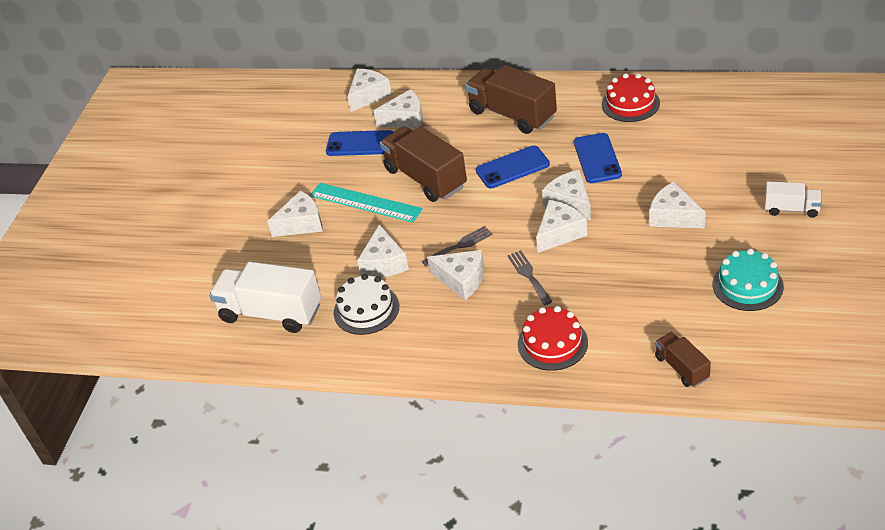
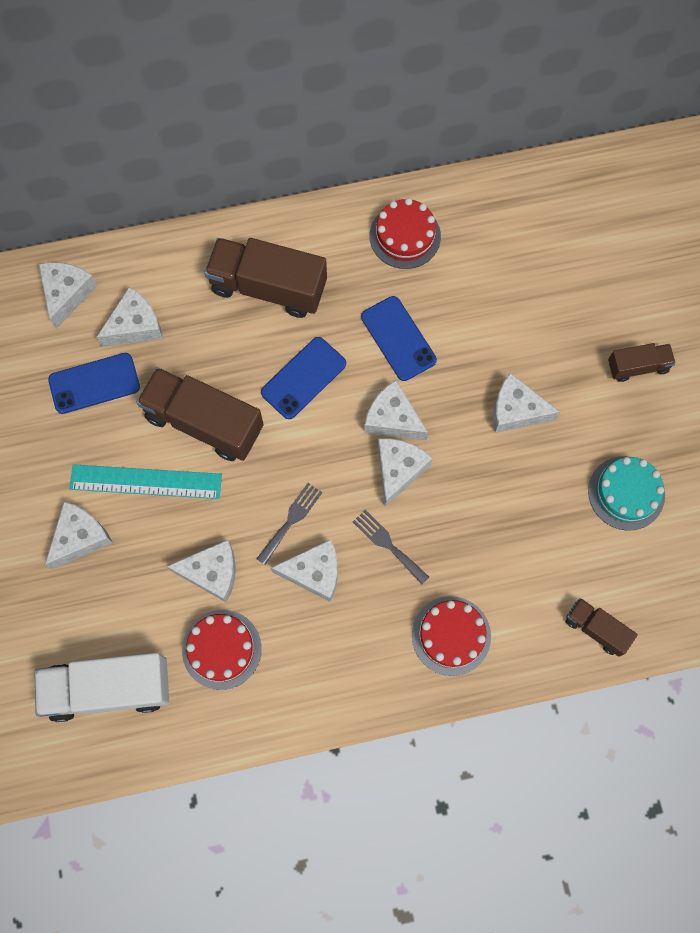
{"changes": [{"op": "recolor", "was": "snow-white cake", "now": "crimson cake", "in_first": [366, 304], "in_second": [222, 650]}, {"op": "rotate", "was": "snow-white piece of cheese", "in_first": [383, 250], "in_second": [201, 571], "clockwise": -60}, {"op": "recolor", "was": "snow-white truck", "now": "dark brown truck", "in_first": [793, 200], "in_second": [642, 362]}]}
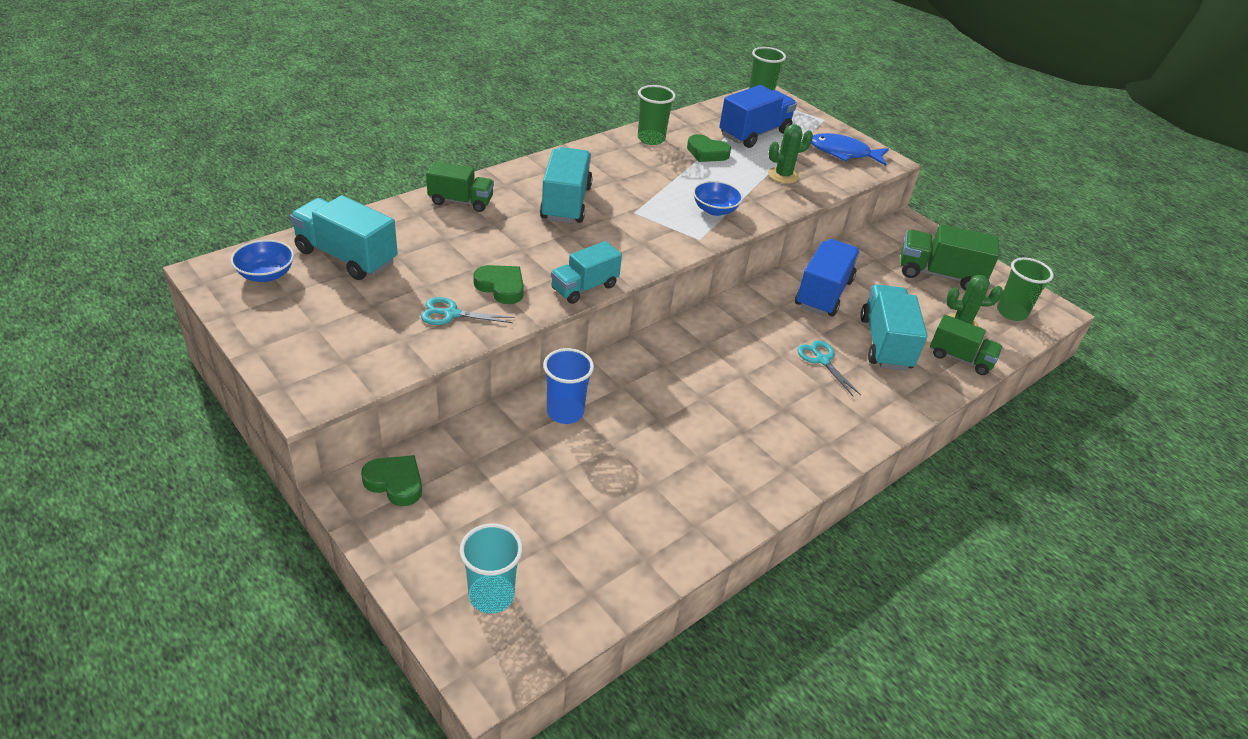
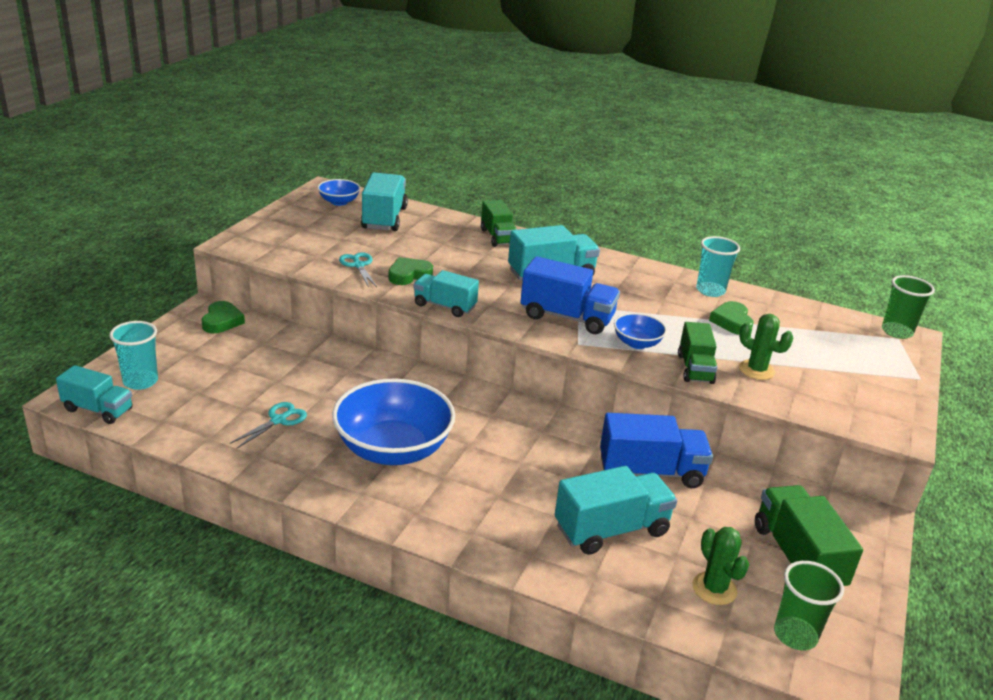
{"changes": [{"op": "rotate", "was": "emerald heart shape", "in_first": [498, 284], "in_second": [410, 271], "clockwise": -135}, {"op": "delete", "was": "royal blue tumbler", "in_first": [568, 386]}, {"op": "recolor", "was": "emerald tumbler", "now": "teal tumbler", "in_first": [657, 115], "in_second": [718, 266]}, {"op": "move", "was": "royal blue truck", "in_first": [758, 116], "in_second": [570, 295]}, {"op": "move", "was": "teal shears", "in_first": [829, 368], "in_second": [268, 425]}, {"op": "delete", "was": "royal blue fish figure", "in_first": [850, 149]}, {"op": "move", "was": "emerald truck", "in_first": [966, 344], "in_second": [697, 353]}, {"op": "insert", "now": "teal truck", "in_second": [94, 394]}, {"op": "insert", "now": "royal blue deep dish", "in_second": [393, 422]}]}
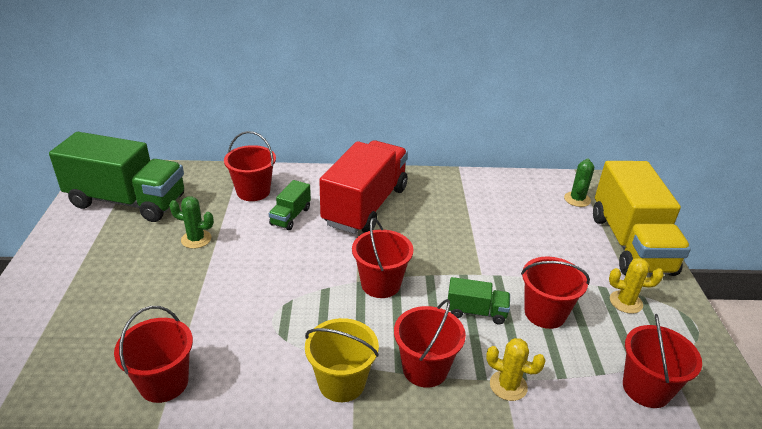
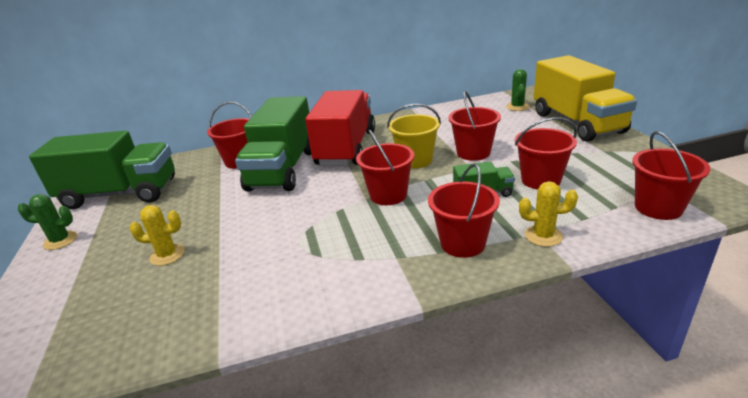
{"changes": [{"op": "move", "was": "crimson sand bucket", "in_first": [153, 354], "in_second": [474, 126]}, {"op": "move", "was": "emerald prickly plant", "in_first": [191, 222], "in_second": [48, 222]}, {"op": "resize", "was": "emerald truck", "in_first": [290, 205], "in_second": [273, 143], "ratio": 2.26}, {"op": "move", "was": "bright yellow sand bucket", "in_first": [342, 360], "in_second": [414, 136]}, {"op": "move", "was": "bright yellow prickly plant", "in_first": [636, 286], "in_second": [157, 235]}]}
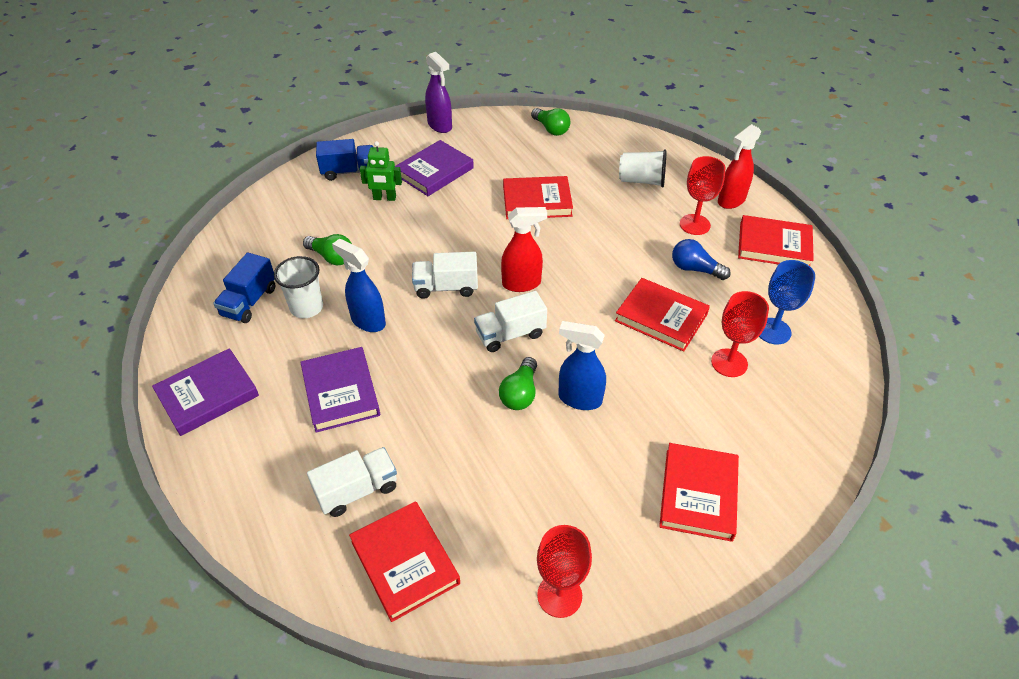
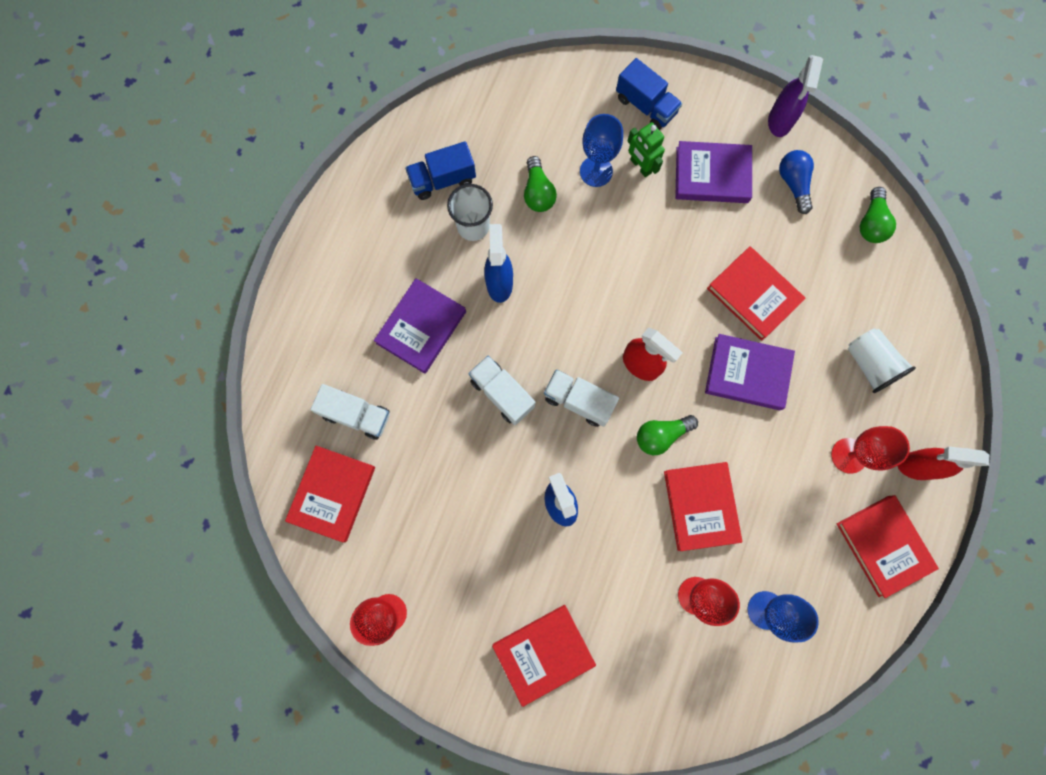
{"changes": [{"op": "move", "was": "violet hardcover", "in_first": [205, 392], "in_second": [750, 372]}, {"op": "move", "was": "snow-white truck", "in_first": [445, 275], "in_second": [501, 390]}, {"op": "move", "was": "emerald lightbulb", "in_first": [518, 383], "in_second": [667, 435]}, {"op": "move", "was": "royal blue lightbulb", "in_first": [701, 259], "in_second": [796, 182]}, {"op": "insert", "now": "royal blue wine glass", "in_second": [601, 150]}]}
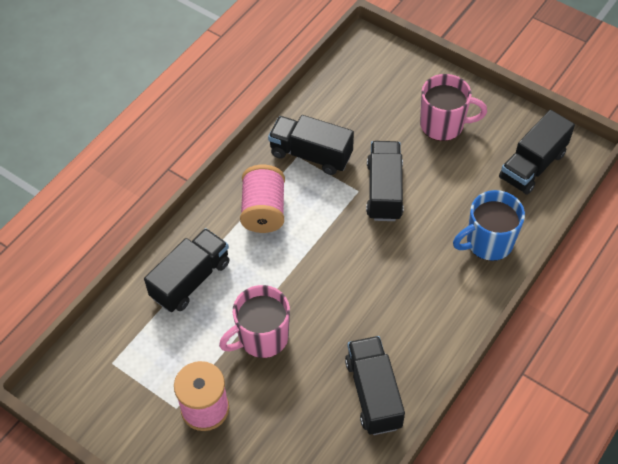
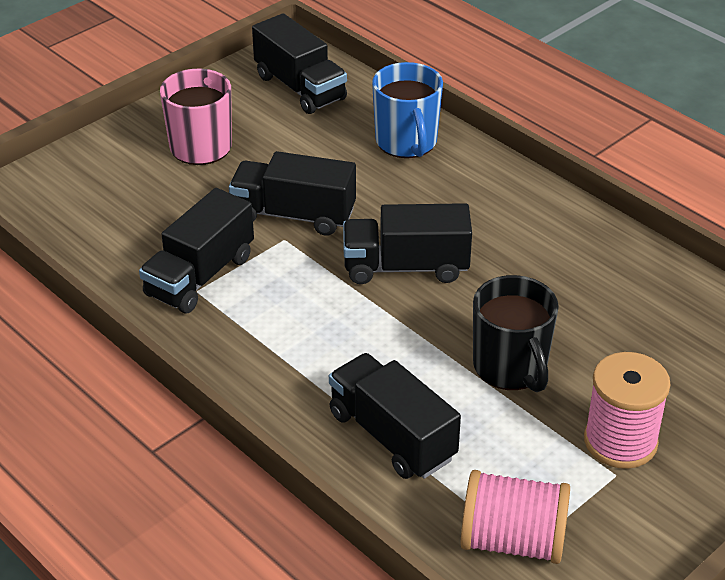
{"changes": [{"op": "recolor", "was": "rose-pink tea mug", "now": "black tea mug", "in_first": [254, 321], "in_second": [516, 333]}, {"op": "move", "was": "rose-pink spool", "in_first": [262, 199], "in_second": [515, 517]}, {"op": "move", "was": "black truck", "in_first": [375, 385], "in_second": [407, 243]}]}
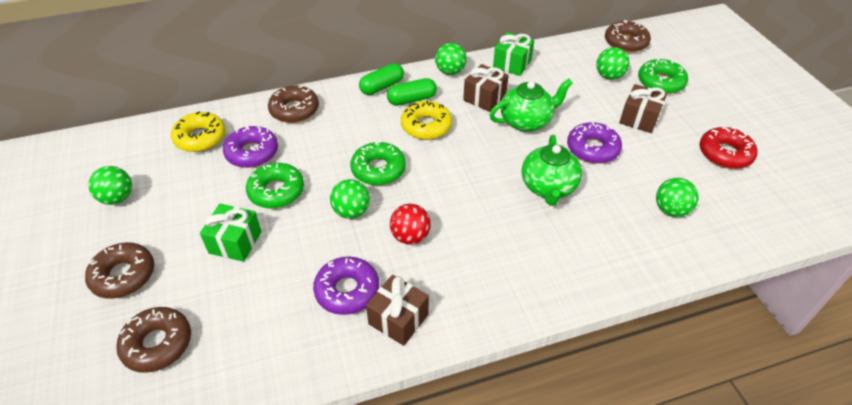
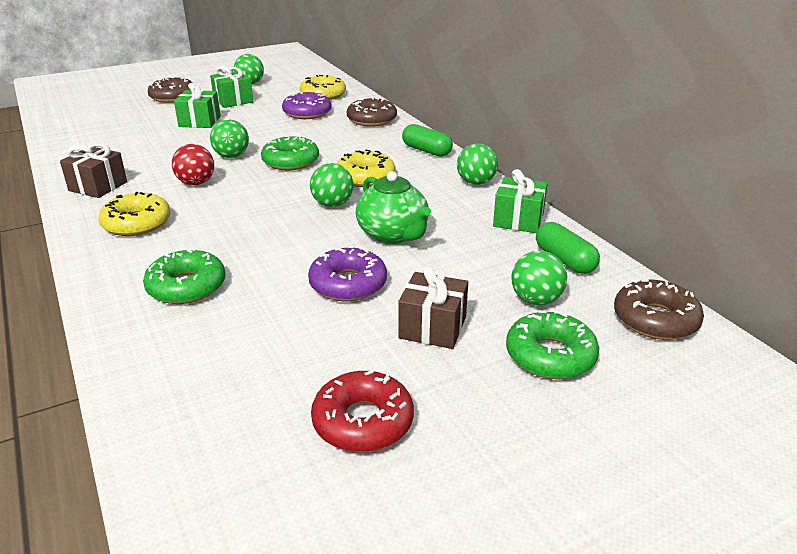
{"changes": [{"op": "delete", "was": "dark brown doughnut", "in_first": [153, 340]}, {"op": "move", "was": "emerald doughnut", "in_first": [275, 185], "in_second": [184, 276]}, {"op": "delete", "was": "violet doughnut", "in_first": [346, 285]}, {"op": "move", "was": "emerald pill shape", "in_first": [412, 92], "in_second": [568, 248]}, {"op": "delete", "was": "dark brown present", "in_first": [486, 88]}, {"op": "delete", "was": "emerald teapot", "in_first": [552, 170]}, {"op": "move", "was": "emerald sphere", "in_first": [677, 197], "in_second": [331, 185]}, {"op": "insert", "now": "bright yellow doughnut", "in_second": [134, 214]}, {"op": "insert", "now": "emerald present", "in_second": [231, 86]}]}
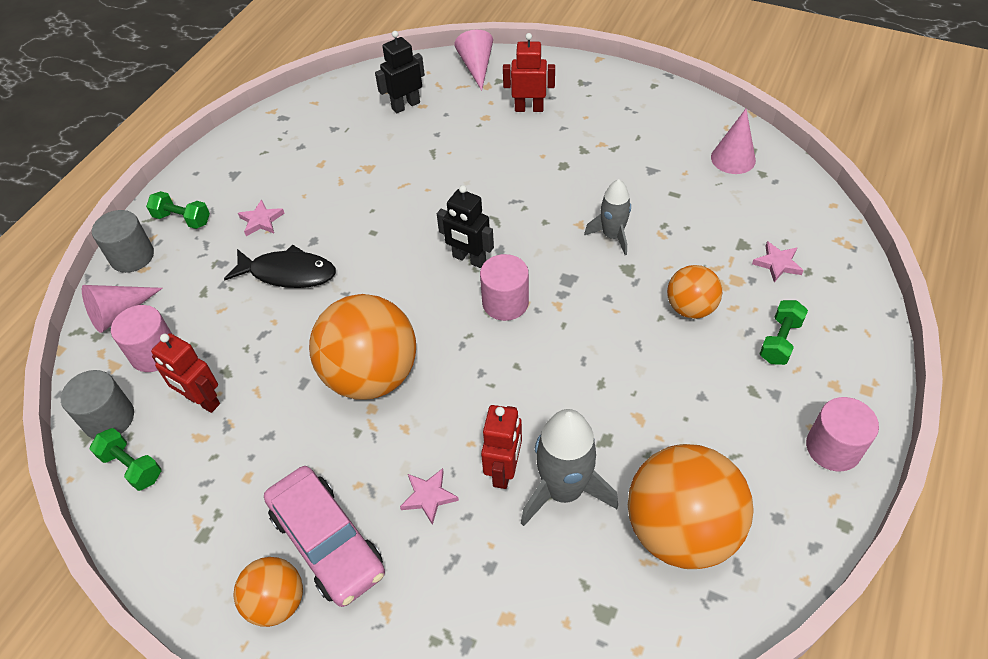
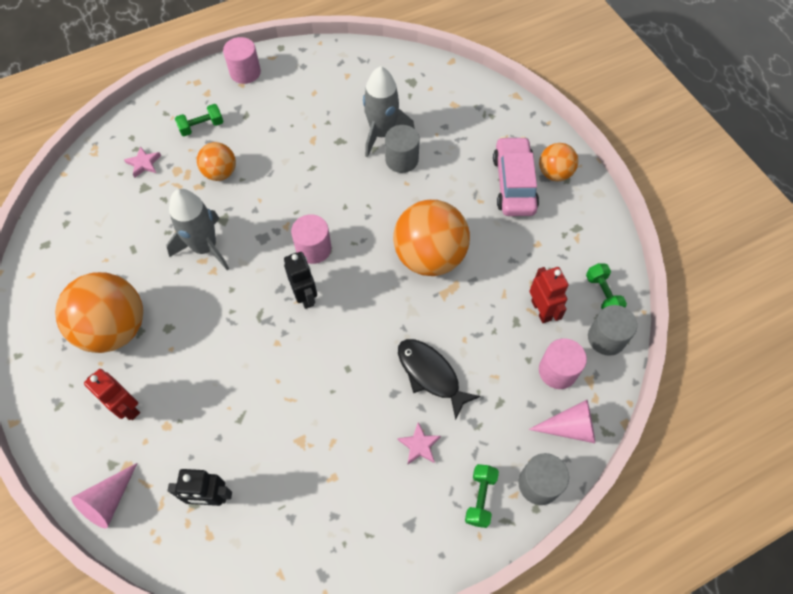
{"changes": [{"op": "rotate", "was": "emerald hand weight", "in_first": [178, 210], "in_second": [482, 496], "clockwise": 45}, {"op": "delete", "was": "rose-pink five-pointed star", "in_first": [429, 496]}, {"op": "replace", "was": "crimson toy robot", "now": "gray cylinder shape", "in_first": [501, 447], "in_second": [402, 149]}, {"op": "resize", "was": "gray spaceship", "in_first": [607, 217], "in_second": [197, 229], "ratio": 1.6}, {"op": "move", "was": "bright orange sphere", "in_first": [691, 506], "in_second": [99, 312]}, {"op": "delete", "was": "rose-pink cone shape", "in_first": [733, 141]}]}
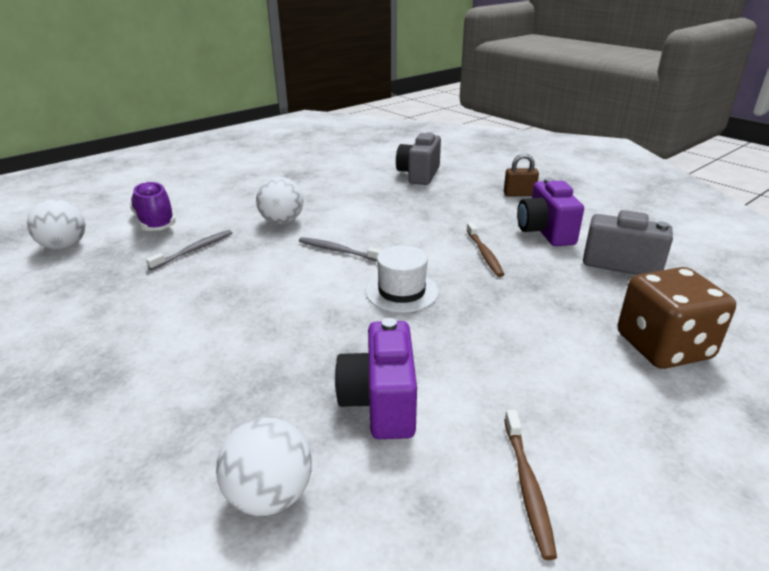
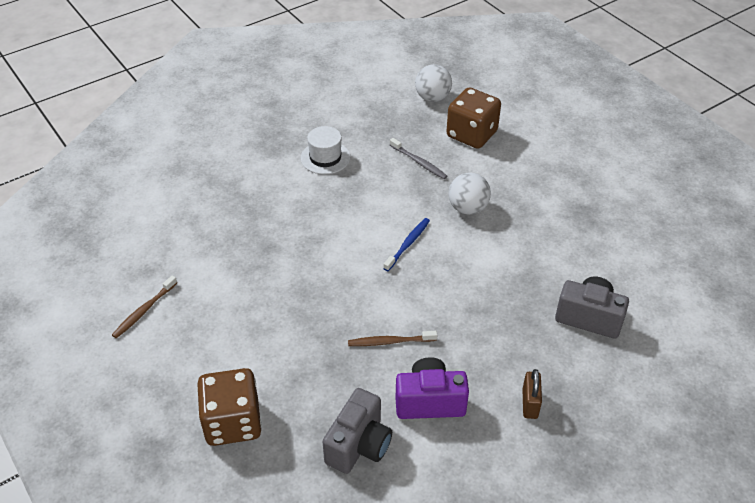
{"changes": [{"op": "replace", "was": "violet lace-up shoe", "now": "dark brown dice", "in_first": [152, 206], "in_second": [473, 118]}, {"op": "delete", "was": "snow-white sphere", "in_first": [264, 466]}, {"op": "recolor", "was": "gray toothbrush", "now": "royal blue toothbrush", "in_first": [340, 249], "in_second": [406, 244]}, {"op": "delete", "was": "violet photo camera", "in_first": [376, 378]}, {"op": "move", "was": "snow-white tall hat", "in_first": [402, 279], "in_second": [325, 150]}, {"op": "rotate", "was": "dark brown toothbrush", "in_first": [530, 485], "in_second": [144, 307], "clockwise": -60}]}
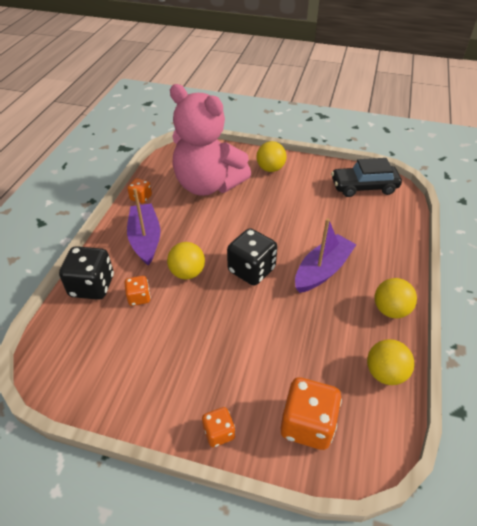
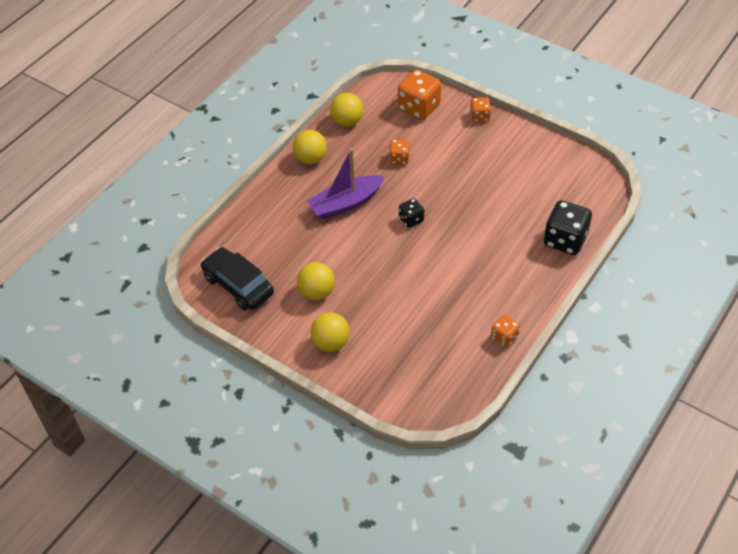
{"changes": [{"op": "move", "was": "bright orange dice", "in_first": [137, 291], "in_second": [399, 152]}, {"op": "delete", "was": "violet toy boat", "in_first": [143, 227]}, {"op": "move", "was": "bright yellow sphere", "in_first": [186, 260], "in_second": [316, 281]}, {"op": "delete", "was": "rose-pink teddy", "in_first": [210, 140]}, {"op": "resize", "was": "black dice", "in_first": [252, 257], "in_second": [411, 213], "ratio": 0.55}, {"op": "rotate", "was": "black automobile", "in_first": [366, 177], "in_second": [237, 278], "clockwise": -150}]}
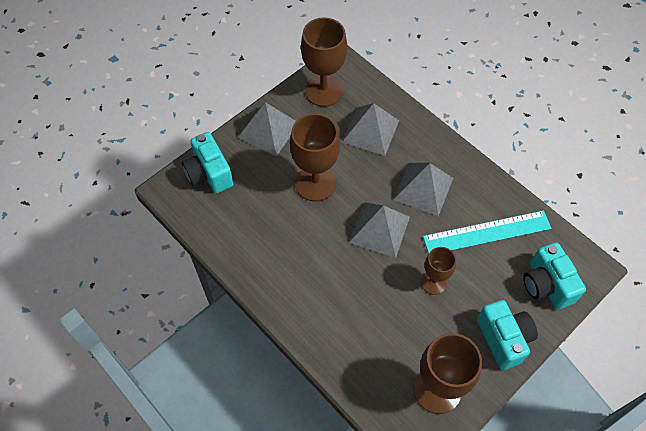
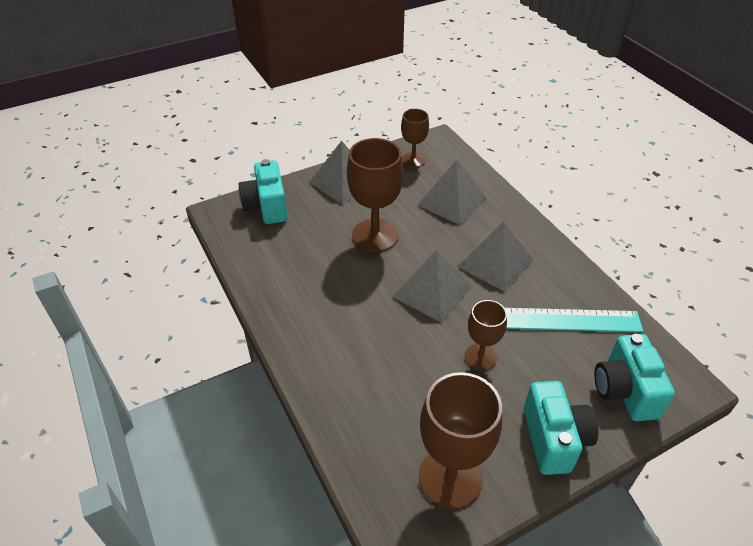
{"changes": [{"op": "resize", "was": "dark brown wine glass", "in_first": [324, 62], "in_second": [415, 138], "ratio": 0.58}]}
